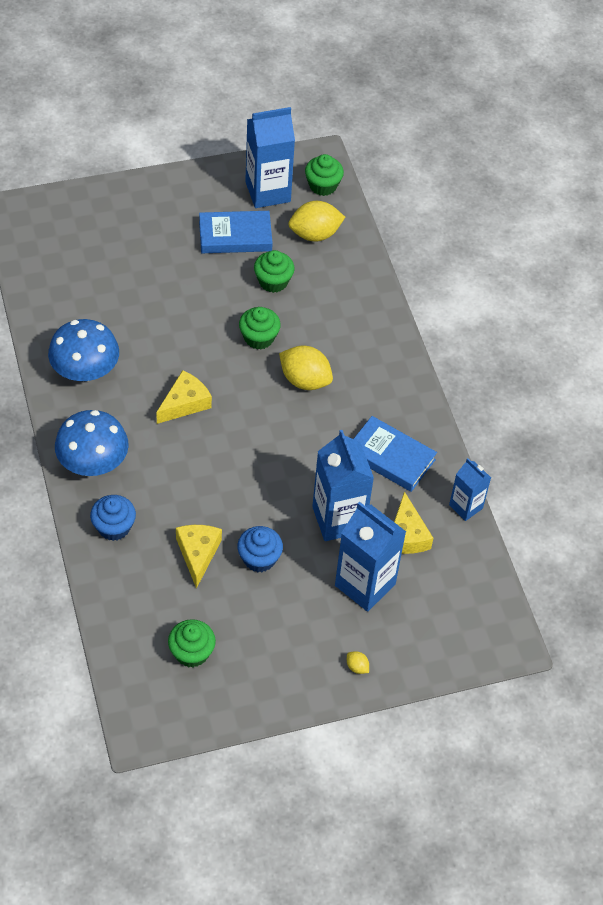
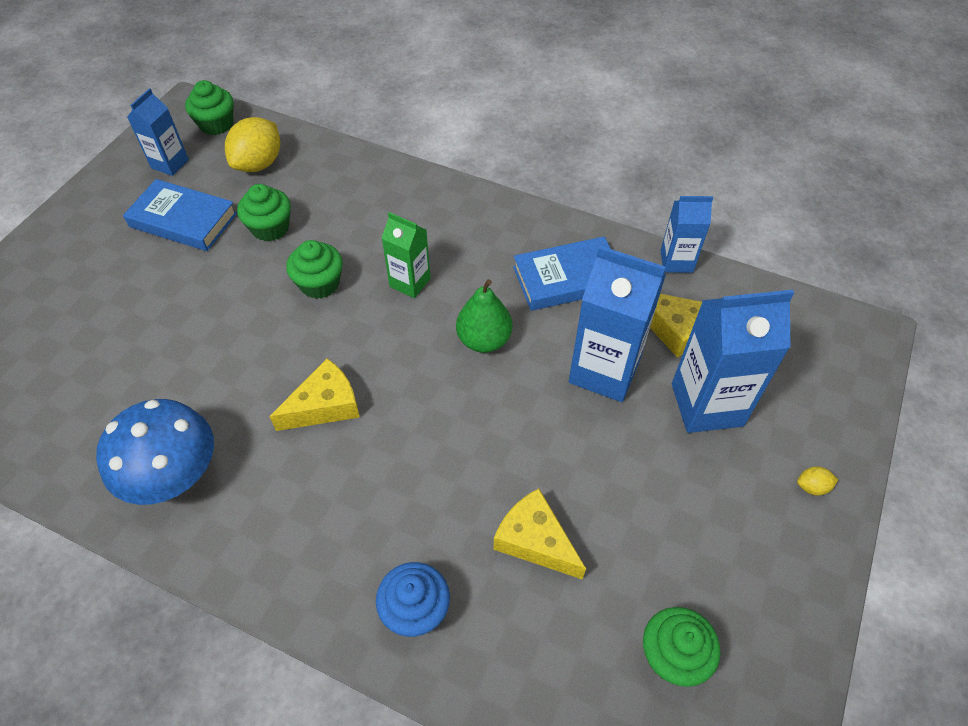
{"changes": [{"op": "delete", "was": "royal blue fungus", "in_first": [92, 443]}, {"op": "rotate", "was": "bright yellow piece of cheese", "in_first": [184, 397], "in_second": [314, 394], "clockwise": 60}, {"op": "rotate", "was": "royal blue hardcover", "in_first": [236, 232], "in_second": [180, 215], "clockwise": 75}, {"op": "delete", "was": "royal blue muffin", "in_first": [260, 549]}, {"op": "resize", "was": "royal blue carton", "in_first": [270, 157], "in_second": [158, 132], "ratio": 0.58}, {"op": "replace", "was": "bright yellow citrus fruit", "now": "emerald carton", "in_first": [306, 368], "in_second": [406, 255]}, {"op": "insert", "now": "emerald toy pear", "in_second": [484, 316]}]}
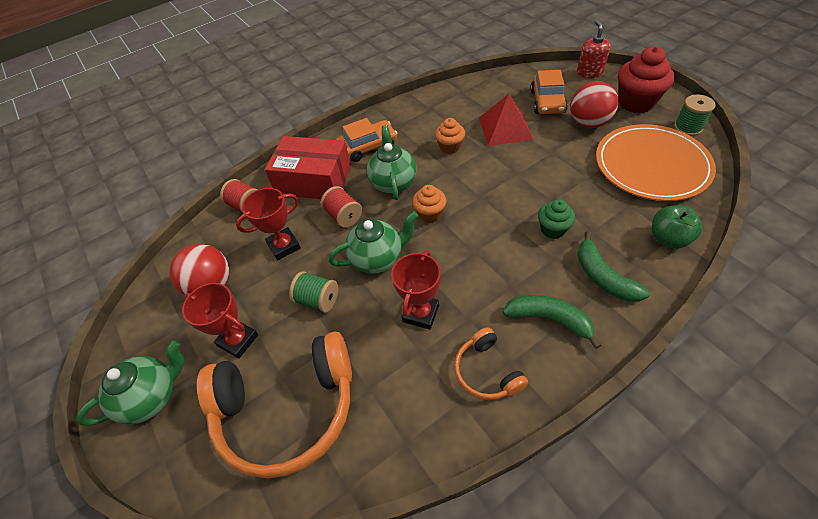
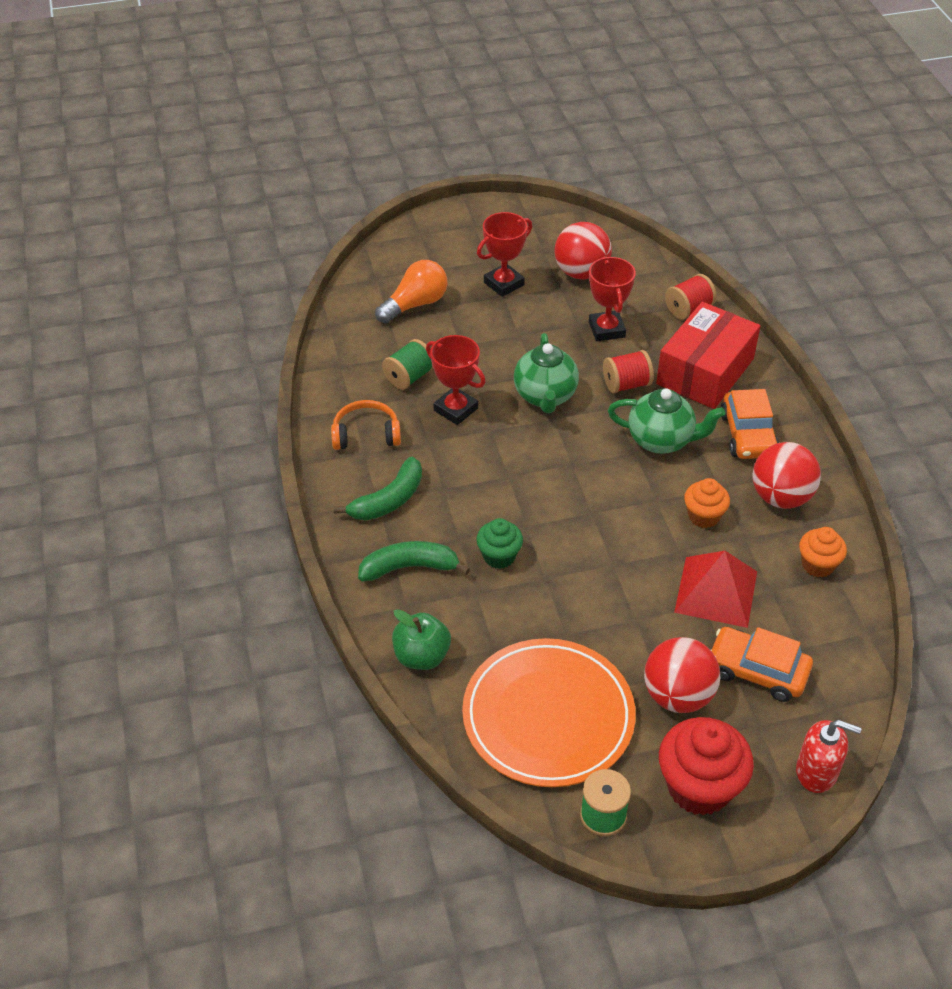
{"changes": [{"op": "delete", "was": "emerald teapot", "in_first": [130, 383]}, {"op": "replace", "was": "bright orange headset", "now": "bright orange lightbulb", "in_first": [274, 405], "in_second": [411, 291]}, {"op": "move", "was": "emerald spool", "in_first": [313, 292], "in_second": [407, 364]}, {"op": "move", "was": "bright orange muffin", "in_first": [429, 204], "in_second": [823, 552]}, {"op": "insert", "now": "crimson sphere", "in_second": [786, 475]}]}
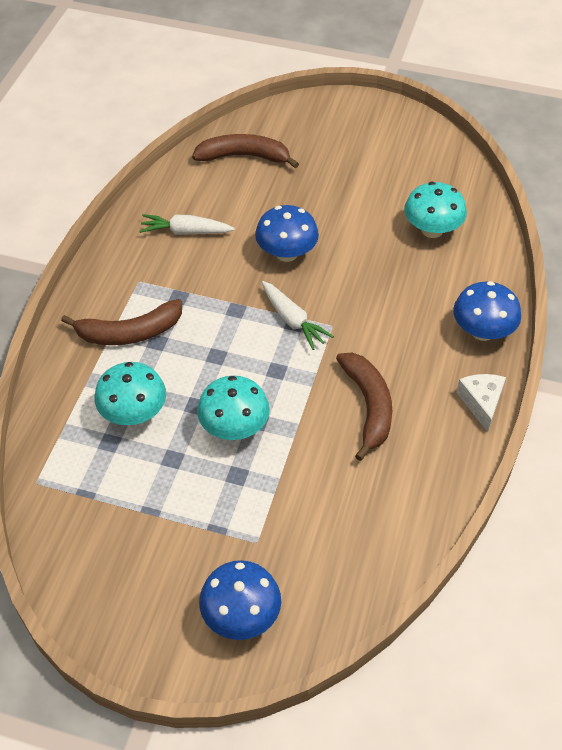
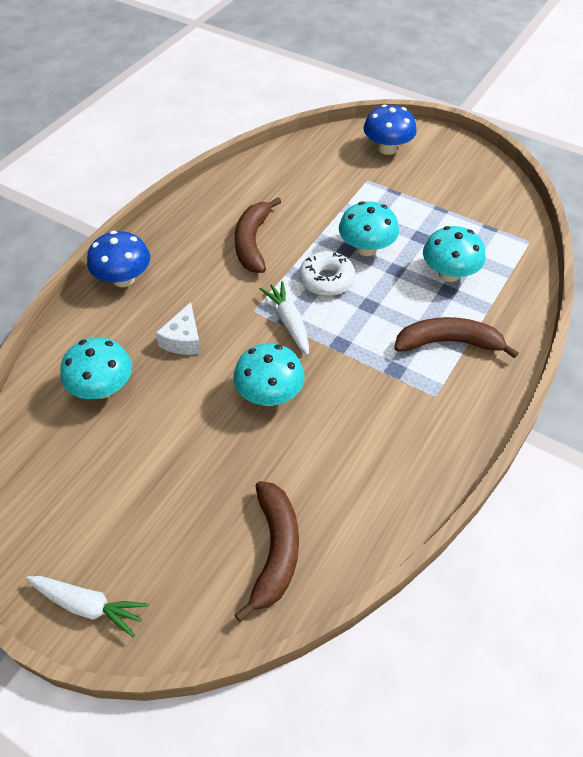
{"changes": [{"op": "move", "was": "snow-white root vegetable", "in_first": [187, 224], "in_second": [87, 606]}, {"op": "rotate", "was": "dark brown toy banana", "in_first": [245, 151], "in_second": [267, 551], "clockwise": -105}, {"op": "recolor", "was": "royal blue fungus", "now": "teal fungus", "in_first": [287, 233], "in_second": [269, 374]}, {"op": "move", "was": "snow-white piece of cheese", "in_first": [481, 403], "in_second": [178, 328]}, {"op": "insert", "now": "snow-white doughnut", "in_second": [327, 273]}]}
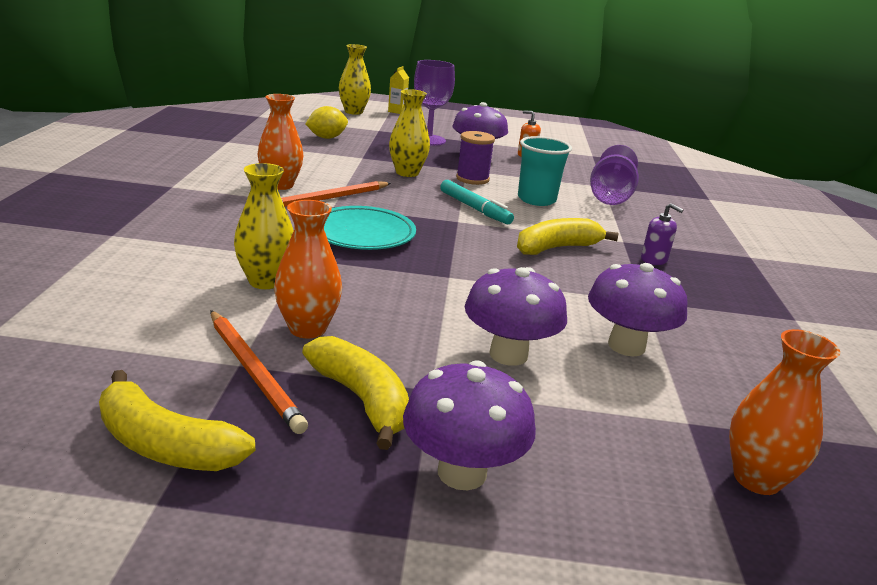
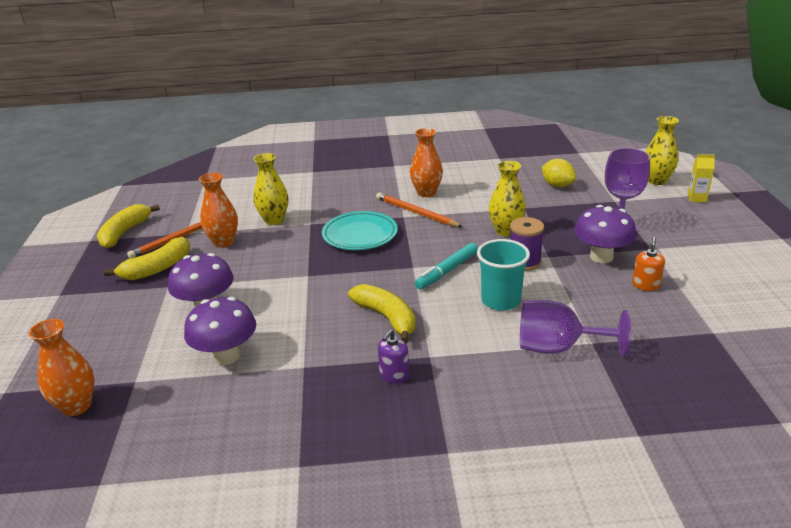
{"changes": [{"op": "delete", "was": "violet fungus", "in_first": [469, 425]}]}
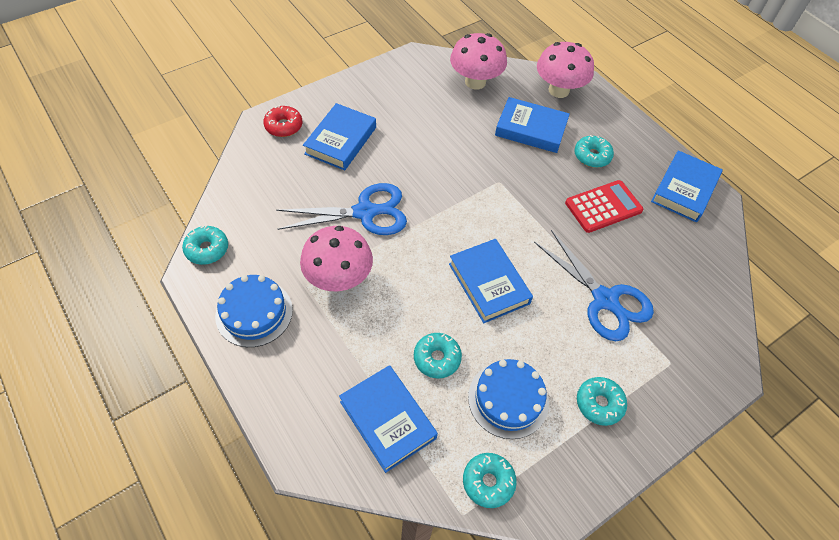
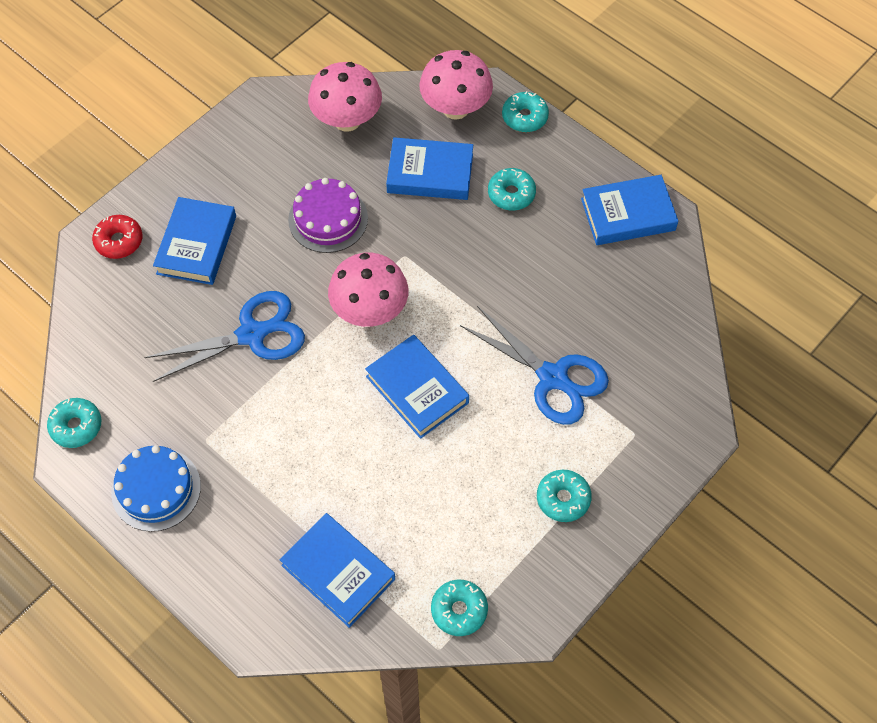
{"changes": [{"op": "move", "was": "rose-pink fungus", "in_first": [336, 258], "in_second": [368, 290]}, {"op": "move", "was": "teal doughnut", "in_first": [438, 355], "in_second": [525, 111]}, {"op": "delete", "was": "royal blue cake", "in_first": [508, 399]}, {"op": "delete", "was": "crimson calculator", "in_first": [604, 206]}, {"op": "rotate", "was": "royal blue hardcover", "in_first": [687, 186], "in_second": [629, 210], "clockwise": 60}, {"op": "insert", "now": "violet cake", "in_second": [328, 215]}]}
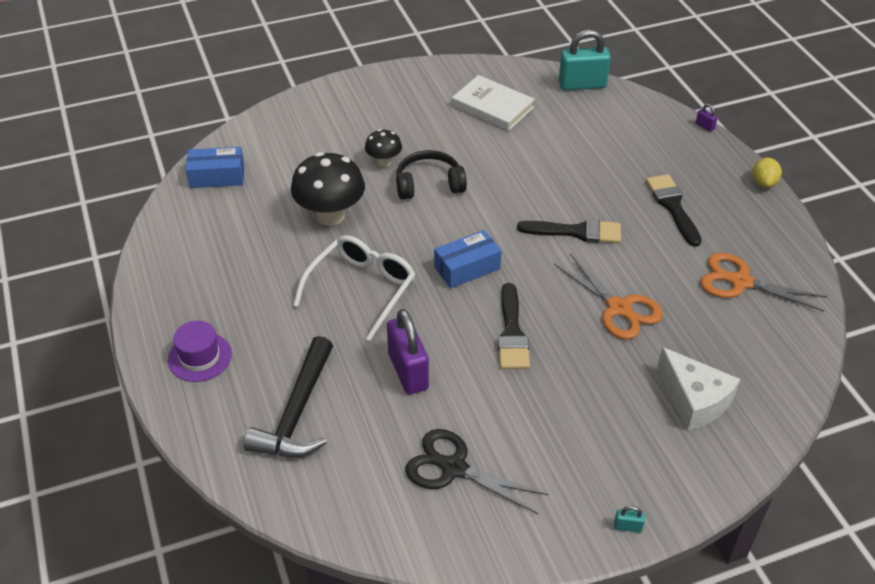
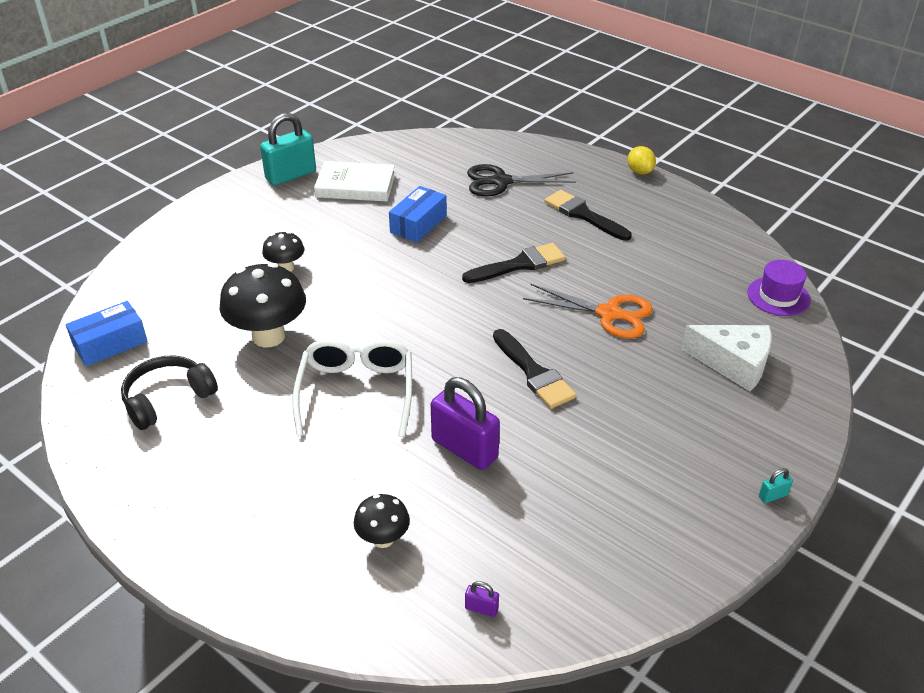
{"changes": [{"op": "move", "was": "violet tall hat", "in_first": [200, 351], "in_second": [779, 288]}, {"op": "replace", "was": "black hammer", "now": "black fungus", "in_first": [288, 396], "in_second": [382, 521]}, {"op": "move", "was": "black headset", "in_first": [431, 175], "in_second": [169, 392]}, {"op": "move", "was": "black shears", "in_first": [476, 471], "in_second": [521, 180]}, {"op": "move", "was": "royal blue parcel", "in_first": [467, 259], "in_second": [418, 214]}, {"op": "move", "was": "teal small lock", "in_first": [585, 60], "in_second": [288, 149]}, {"op": "move", "was": "violet small lock", "in_first": [707, 118], "in_second": [482, 599]}, {"op": "delete", "was": "bright orange shears", "in_first": [763, 282]}]}
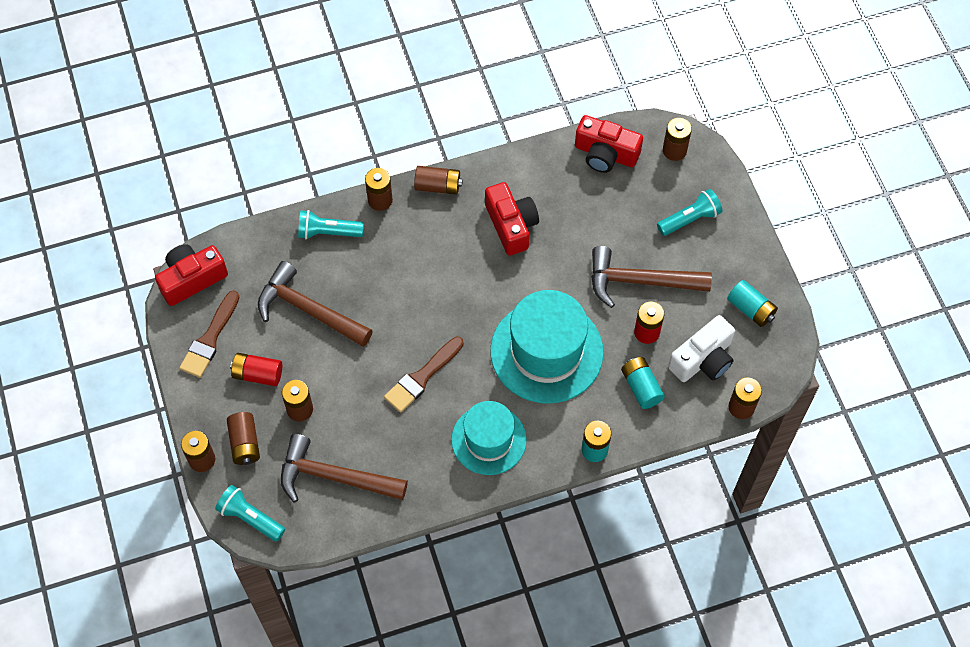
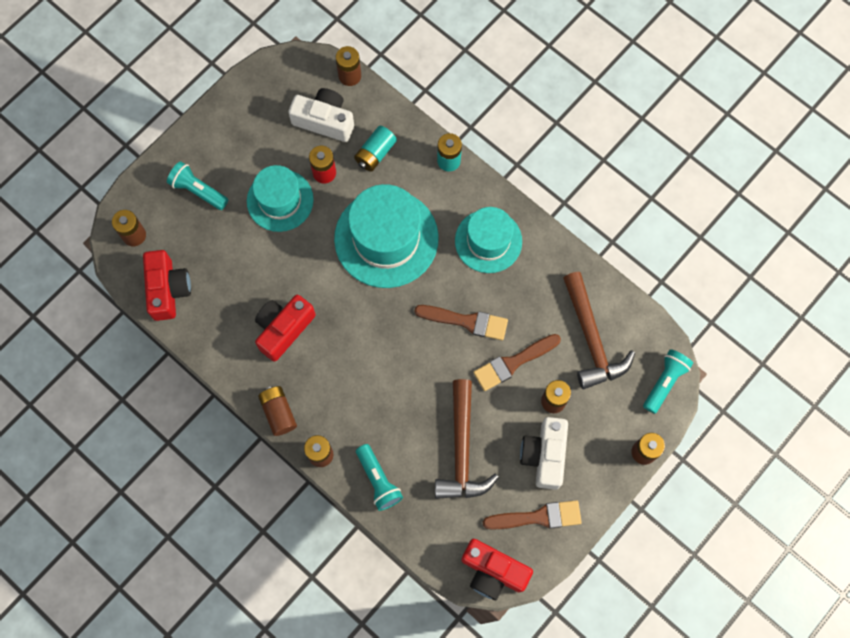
{"changes": [{"op": "rotate", "was": "teal flashlight", "in_first": [250, 513], "in_second": [668, 381], "clockwise": -150}, {"op": "delete", "was": "dark brown battery", "in_first": [243, 438]}, {"op": "replace", "was": "crimson battery", "now": "snow-white photo camera", "in_first": [256, 369], "in_second": [544, 453]}, {"op": "replace", "was": "dark brown hammer", "now": "teal tall hat", "in_first": [651, 277], "in_second": [280, 198]}, {"op": "delete", "was": "teal battery", "in_first": [752, 303]}, {"op": "insert", "now": "dark brown paint brush", "in_second": [517, 362]}]}
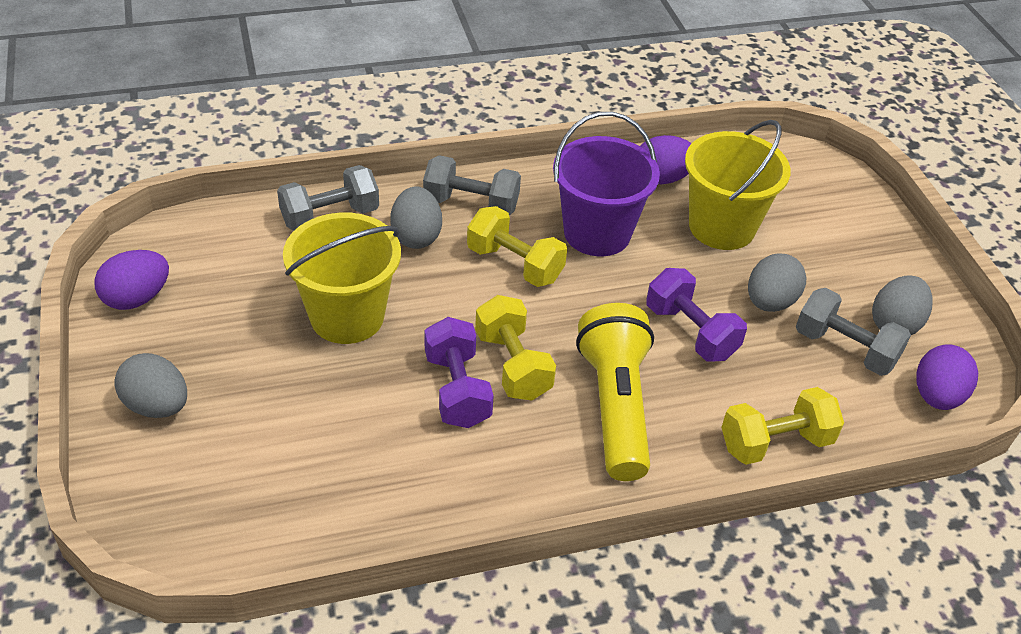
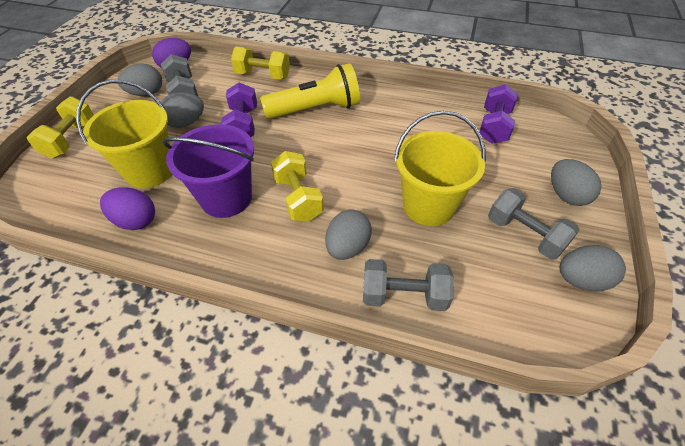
{"changes": [{"op": "recolor", "was": "violet egg", "now": "gray egg", "in_first": [131, 280], "in_second": [593, 268]}, {"op": "move", "was": "gray hand weight", "in_first": [472, 185], "in_second": [534, 224]}, {"op": "move", "was": "violet hand weight", "in_first": [459, 372], "in_second": [499, 114]}, {"op": "move", "was": "bright yellow hand weight", "in_first": [515, 347], "in_second": [60, 127]}, {"op": "rotate", "was": "bright yellow flashlight", "in_first": [615, 392], "in_second": [310, 91], "clockwise": -135}]}
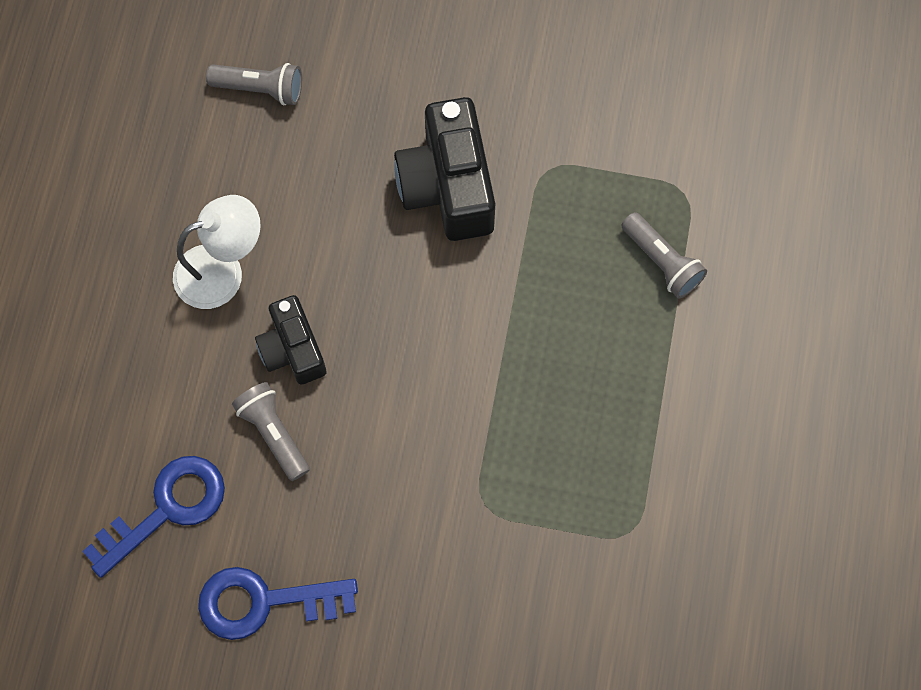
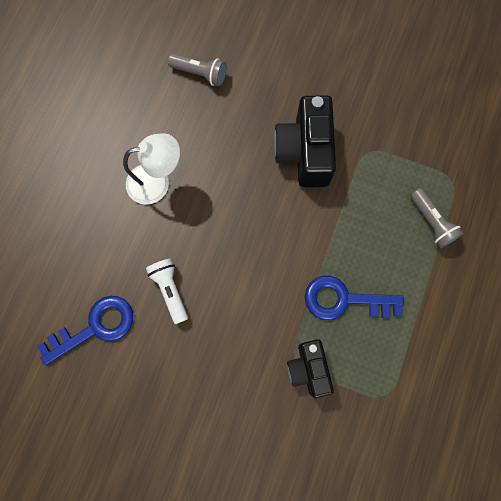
{"changes": [{"op": "move", "was": "royal blue key", "in_first": [278, 603], "in_second": [354, 298]}, {"op": "recolor", "was": "gray flashlight", "now": "snow-white flashlight", "in_first": [271, 431], "in_second": [167, 291]}, {"op": "move", "was": "black photo camera", "in_first": [291, 340], "in_second": [310, 368]}]}
